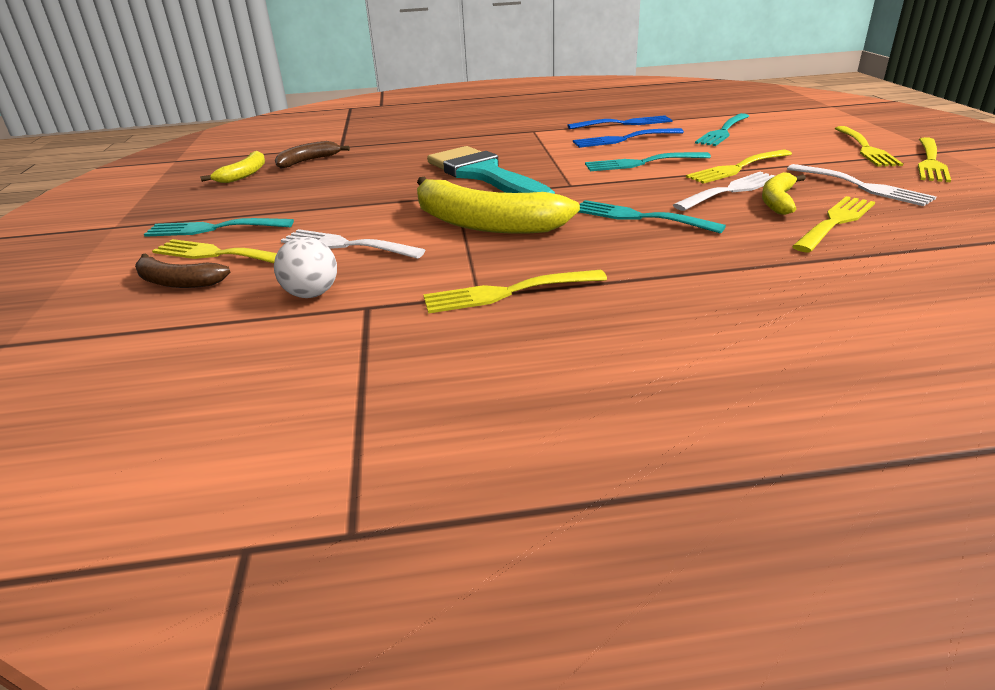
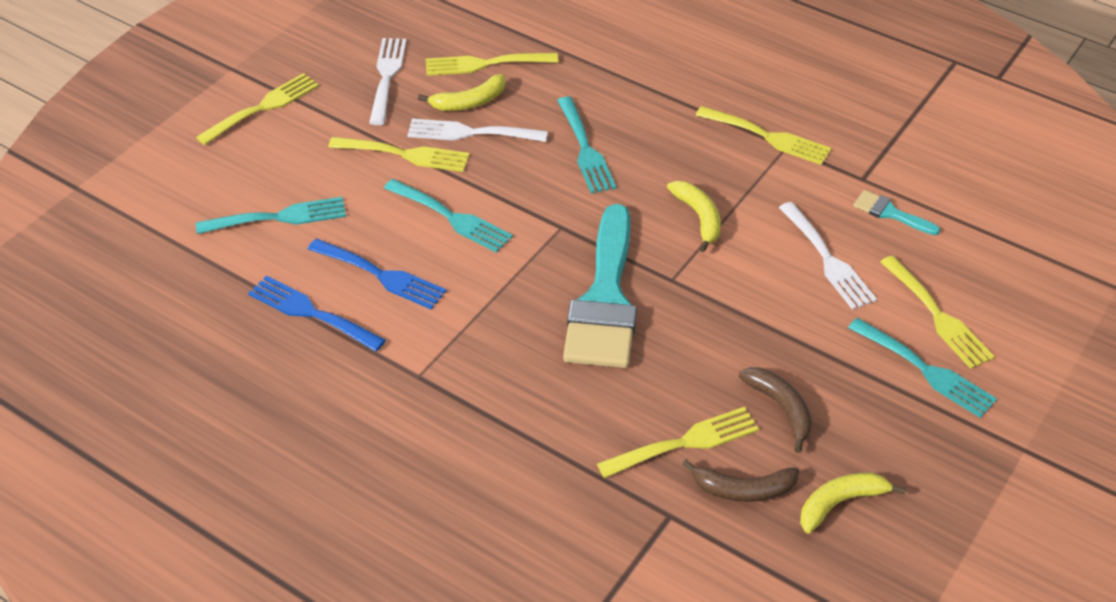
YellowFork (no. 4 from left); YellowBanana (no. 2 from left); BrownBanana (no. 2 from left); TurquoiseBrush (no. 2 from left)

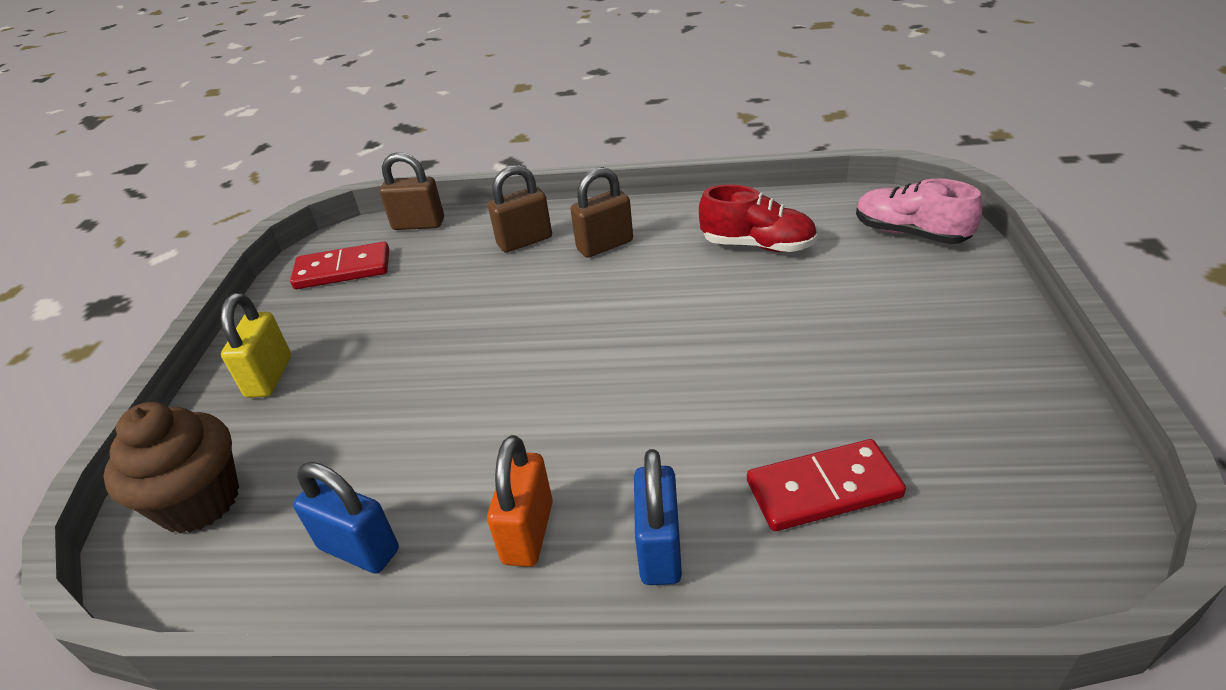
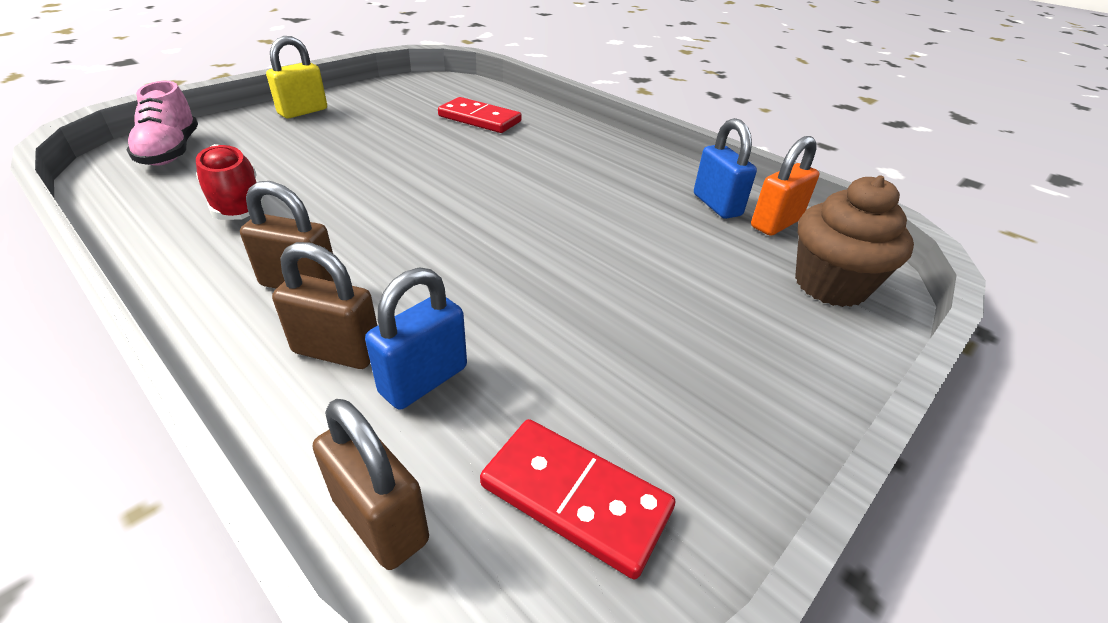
YellowPadlock; BluePadlock (no. 1 from left); OrangePadlock

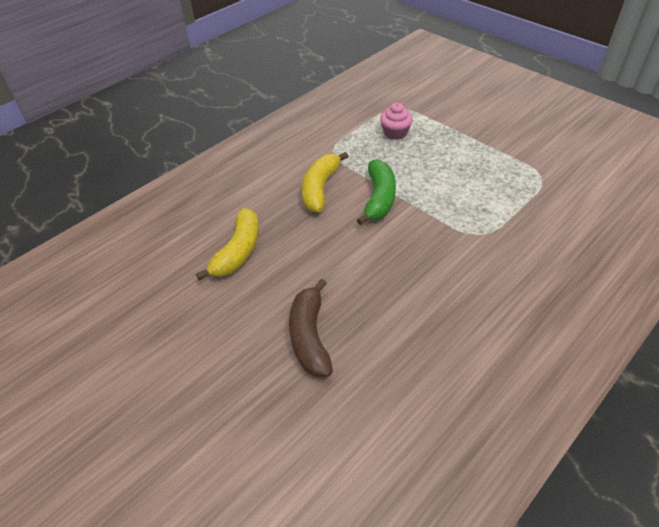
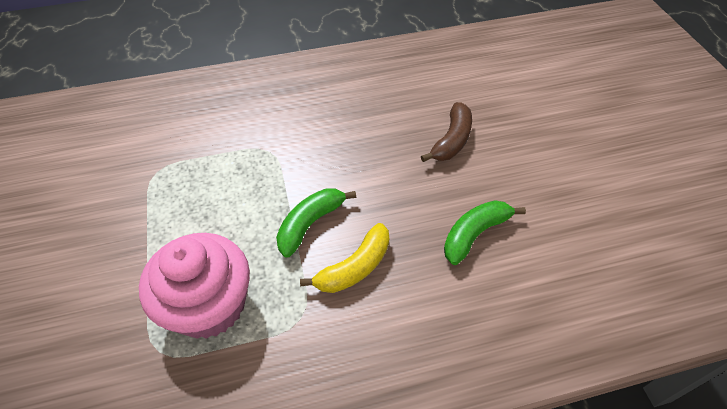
PinkCupcake; GreenBanana (no. 2 from left)

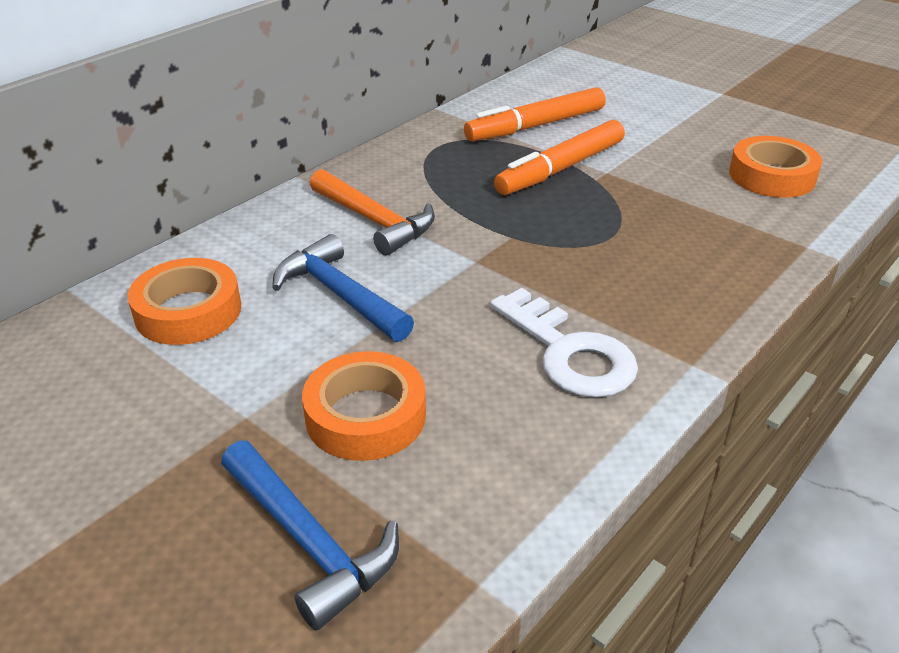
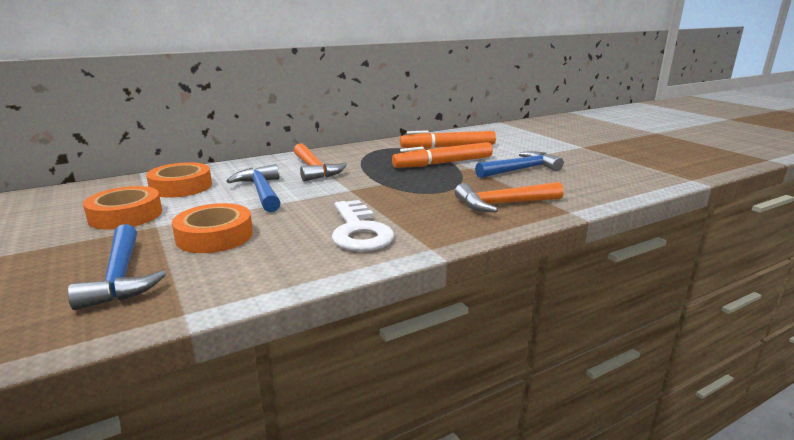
OrangeTape (no. 1 from left); OrangeHammer (no. 2 from left); BlueHammer (no. 3 from left)

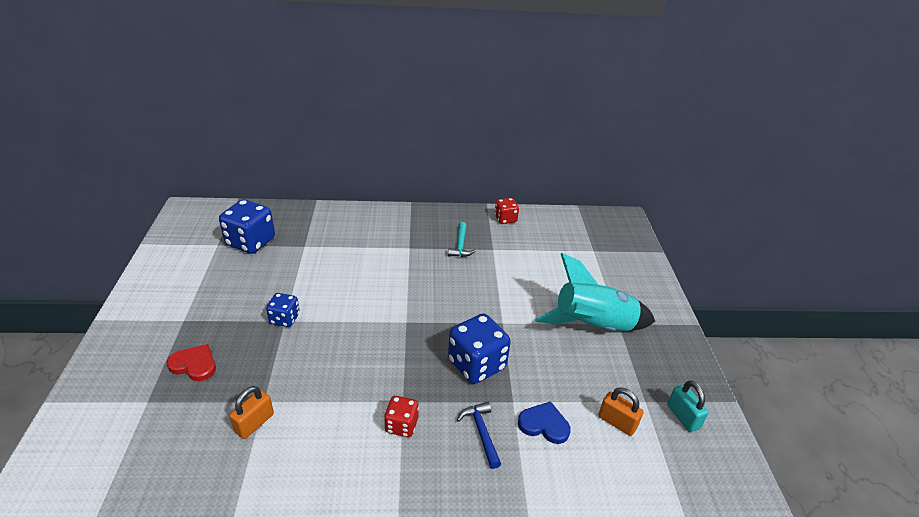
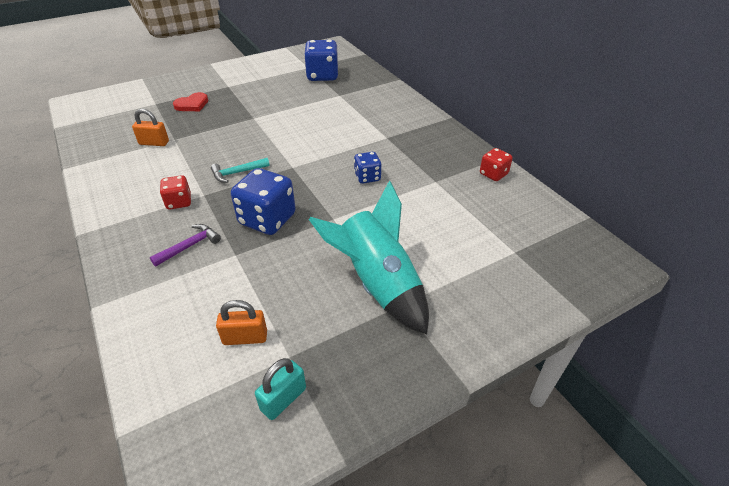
PurpleHammer; RedHeart; TurquoiseHammer; OrangePadlock (no. 2 from left); BlueDice (no. 3 from left); BlueHeart

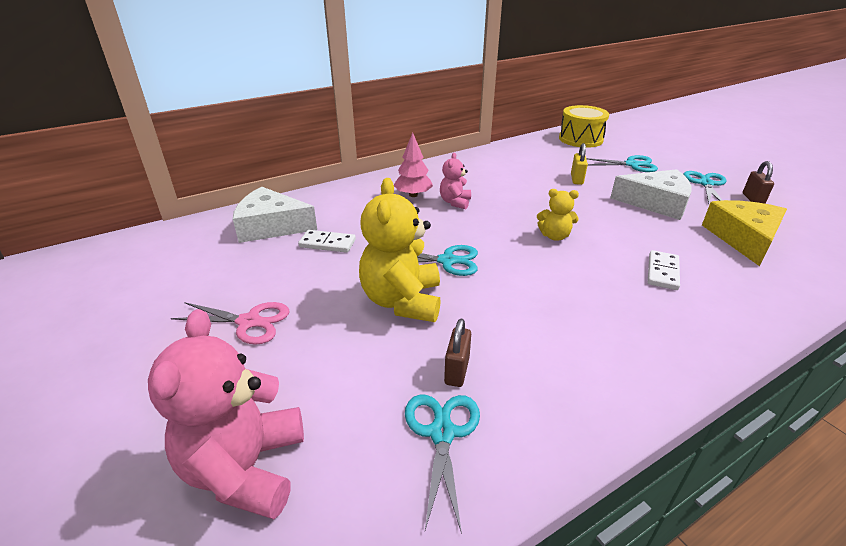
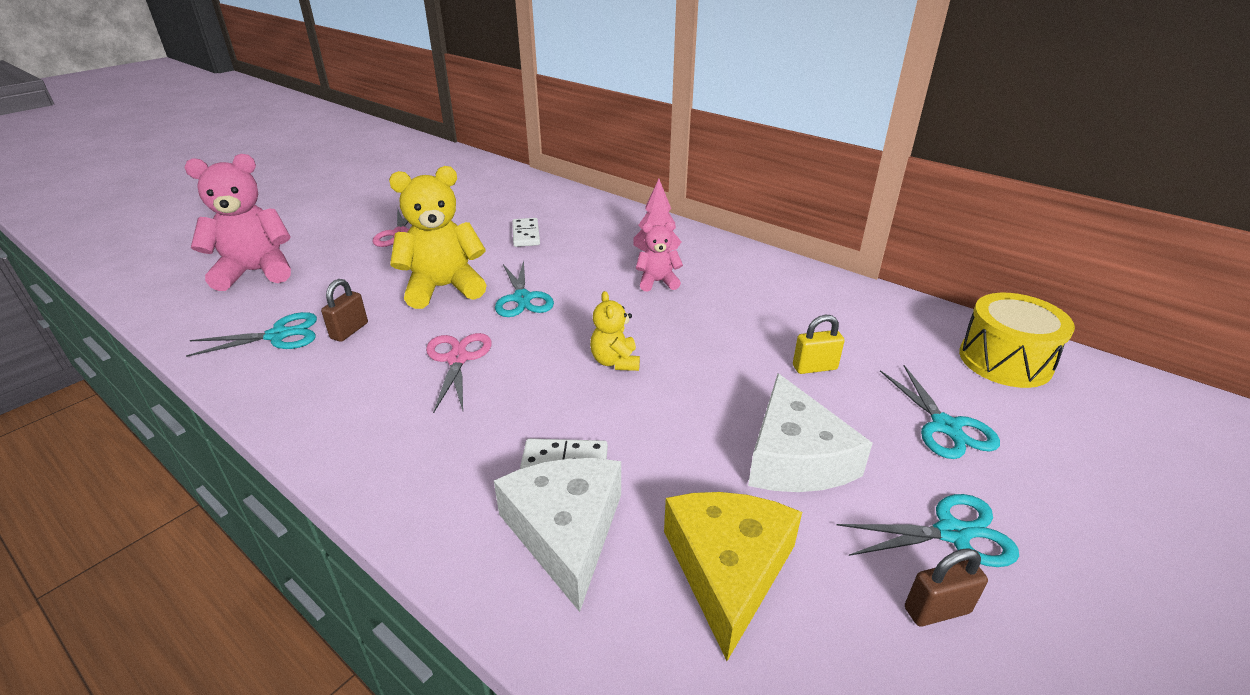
BrownPadlock (no. 1 from left); PinkScissors (no. 2 from left); WhiteCheese (no. 1 from left); YellowCheese

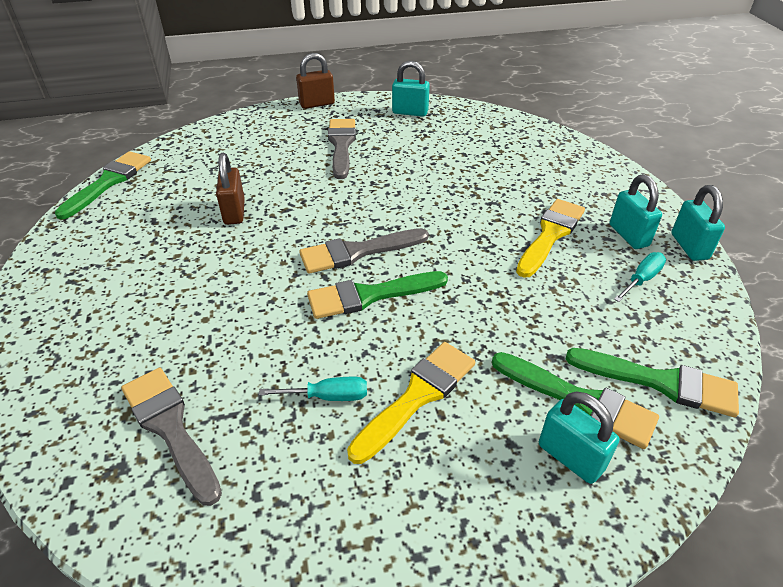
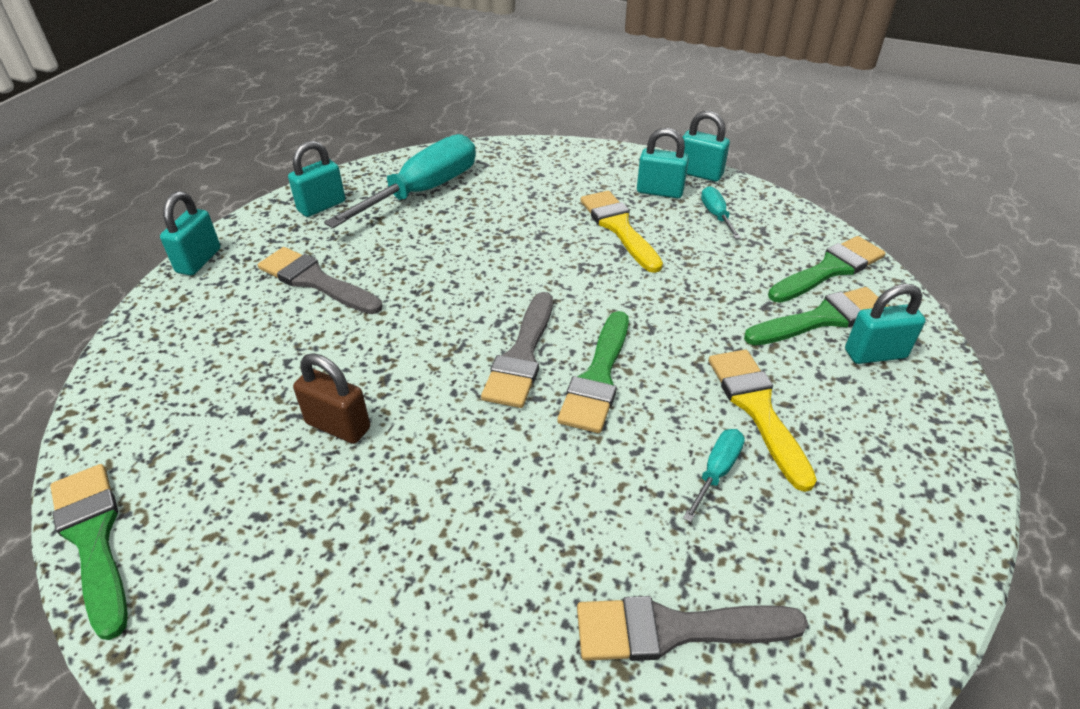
TurquoisePadlock (no. 1 from left); TurquoiseScrewdriver (no. 1 from left)

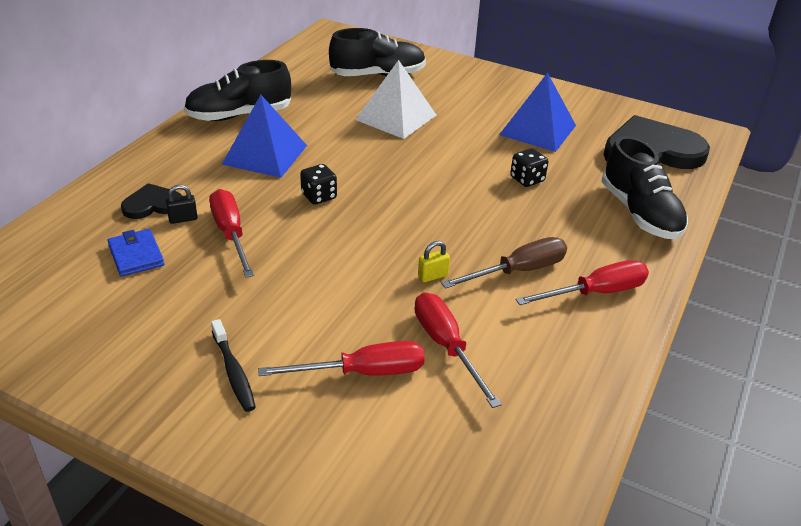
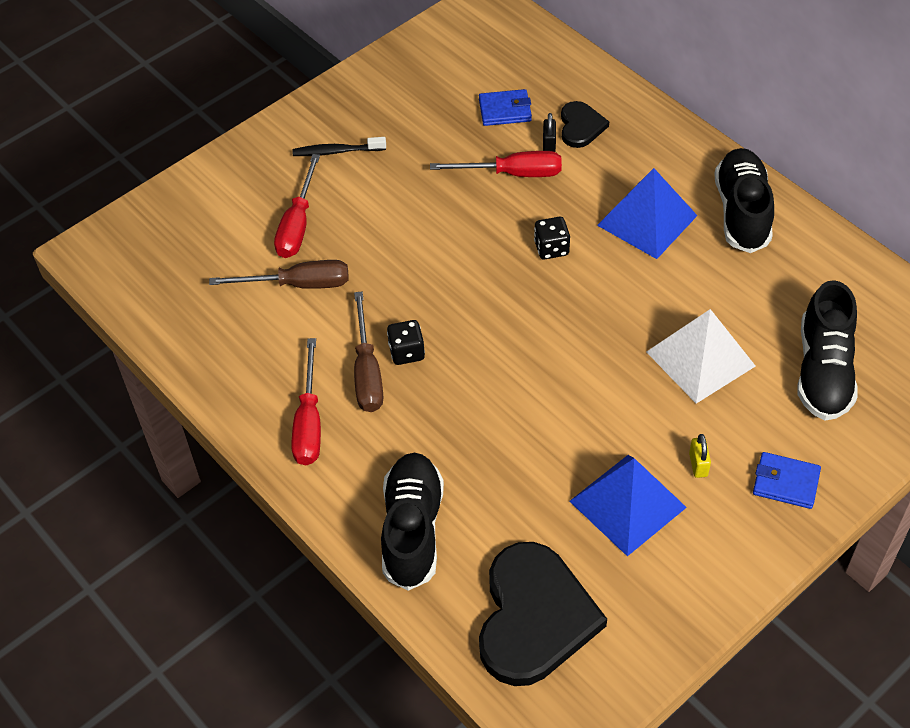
BrownScrewdriver (no. 1 from left); BlackShoe (no. 1 from left); BlackDice (no. 1 from left); YellowPadlock; BlueWallet (no. 2 from left)

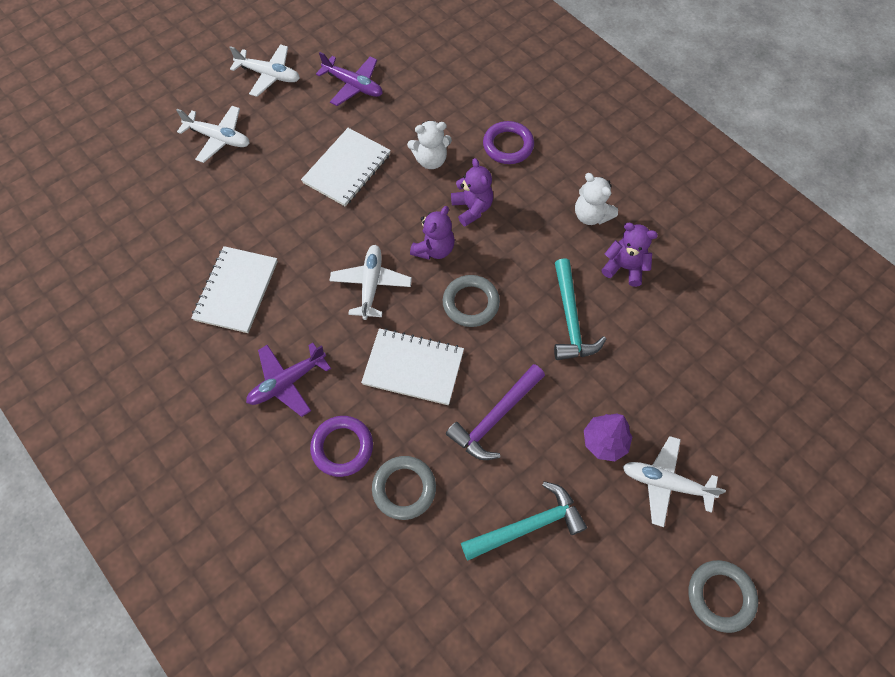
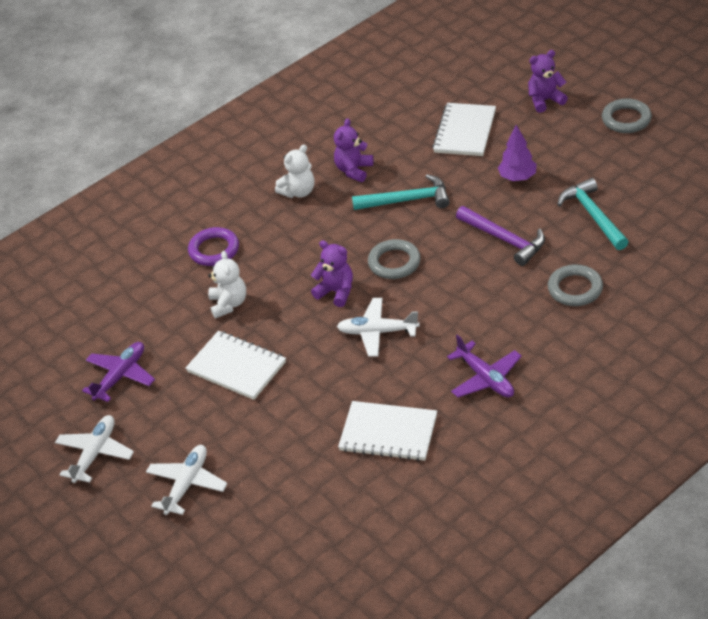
WhiteNotebook (no. 3 from left); PurpleTeddyBear (no. 3 from left); PurpleRing (no. 1 from left in the first image); WhitePlane (no. 4 from left in the first image)

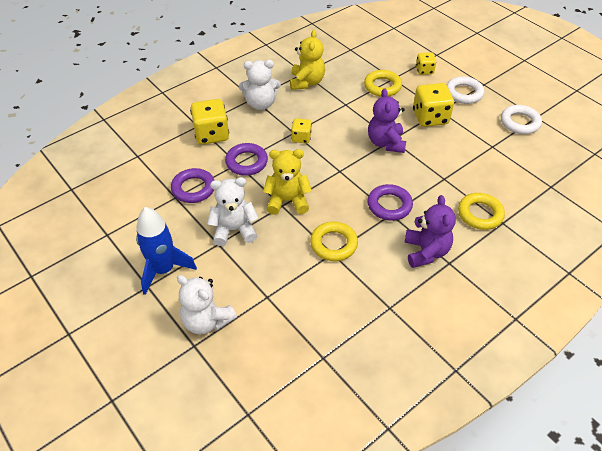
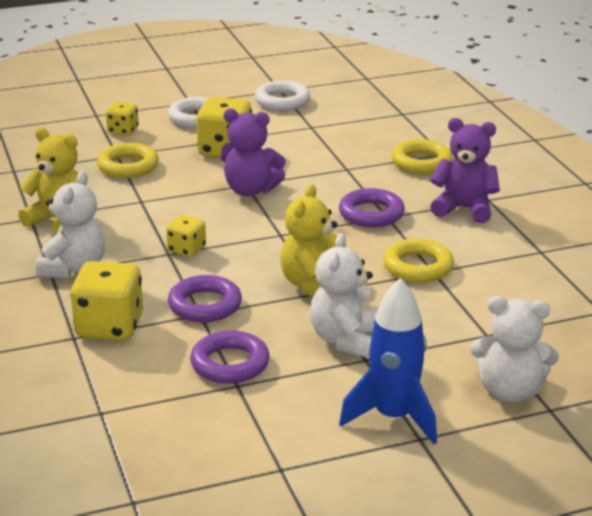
WhiteTeddyBear (no. 3 from left)

